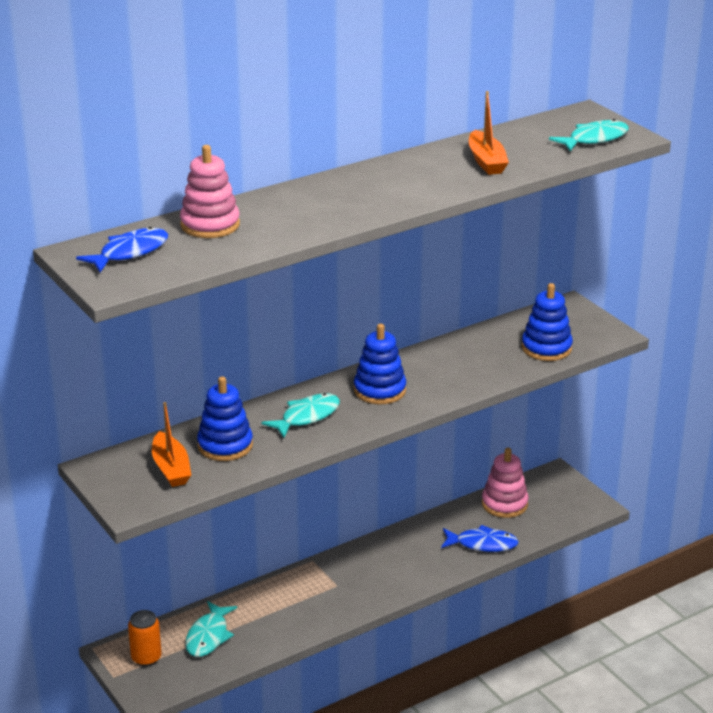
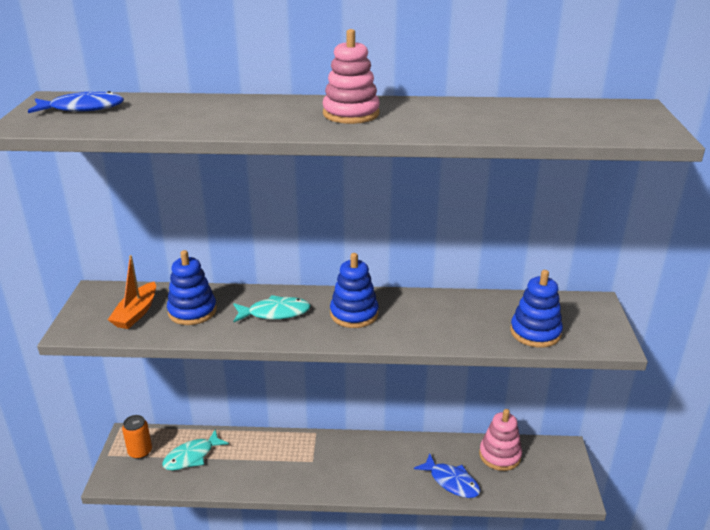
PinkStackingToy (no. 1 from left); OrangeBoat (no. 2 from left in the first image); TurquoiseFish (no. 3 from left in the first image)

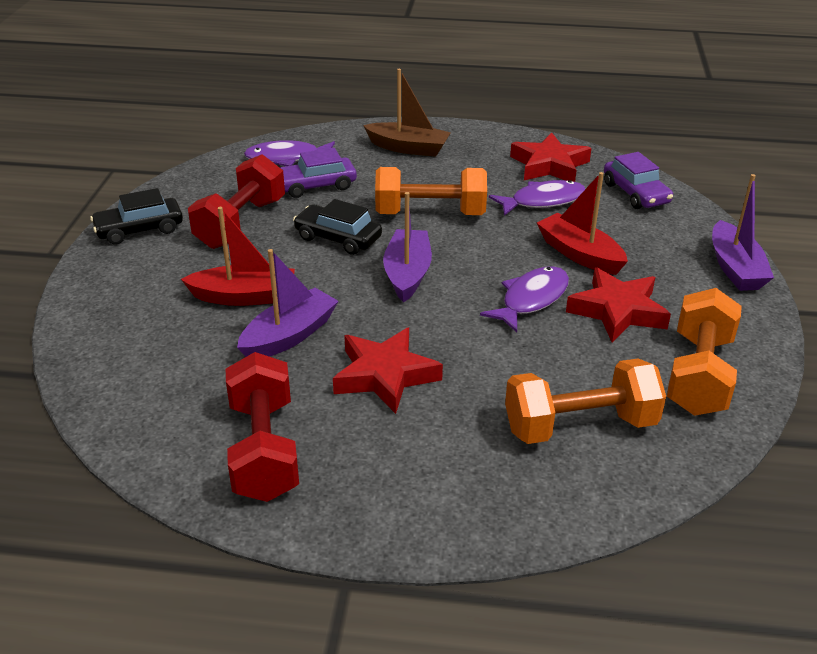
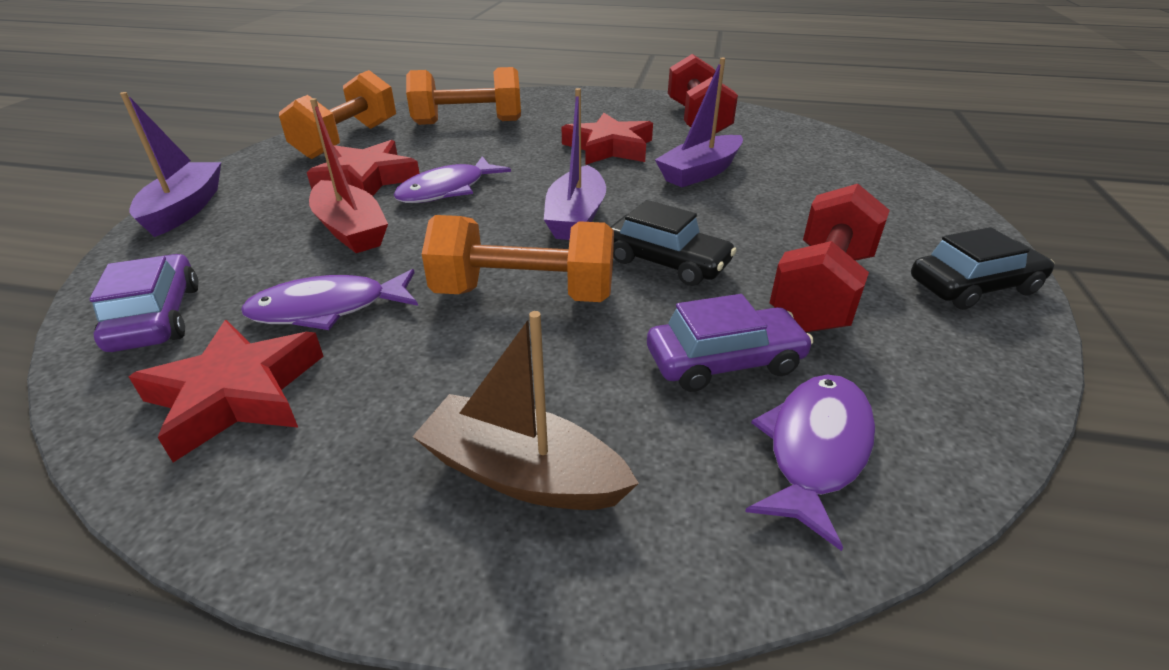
PurpleFish (no. 3 from left); RedBoat (no. 1 from left in the first image)

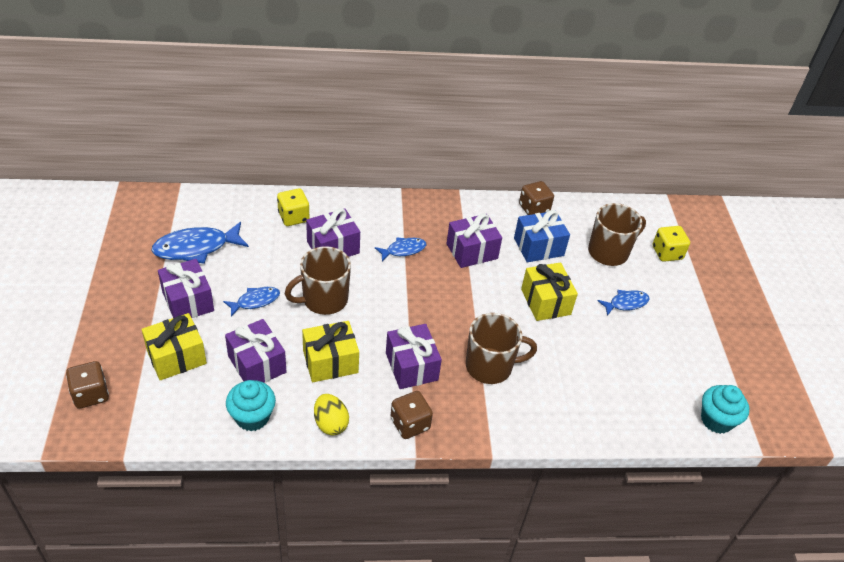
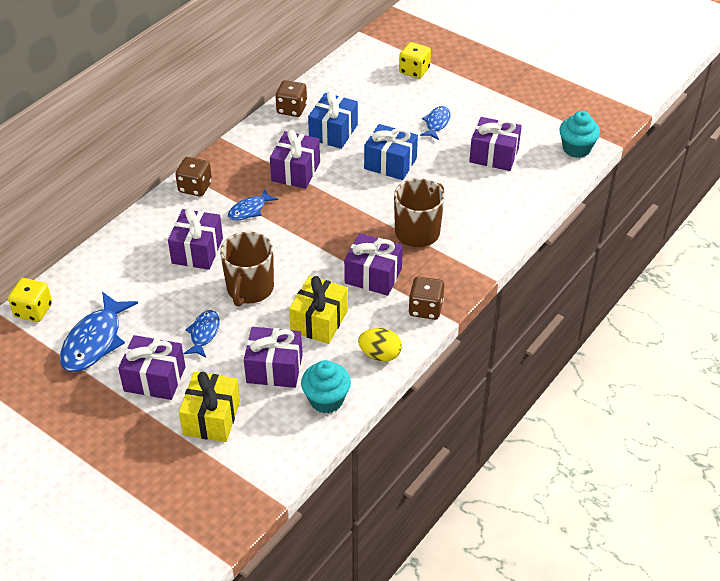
YellowDice (no. 1 from left); BrownDice (no. 1 from left); BlueFish (no. 3 from left); BlueGift (no. 2 from left); PurpleGift (no. 6 from left); BrownMug (no. 3 from left in the first image)

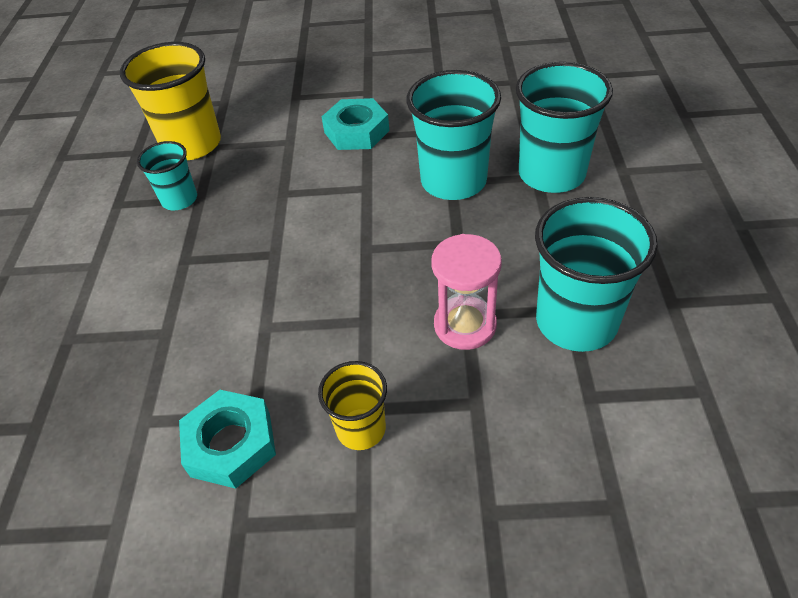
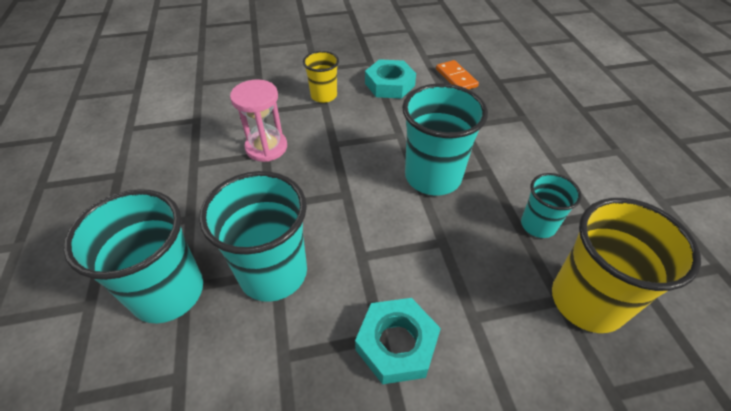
TurquoiseCup (no. 3 from left); OrangeDomino

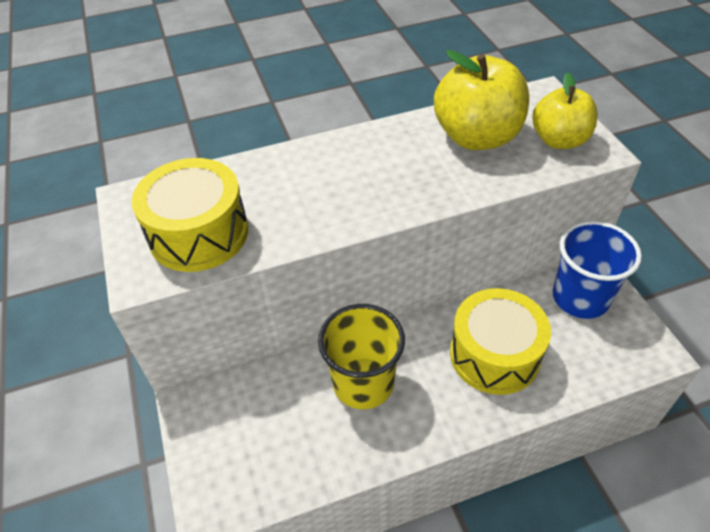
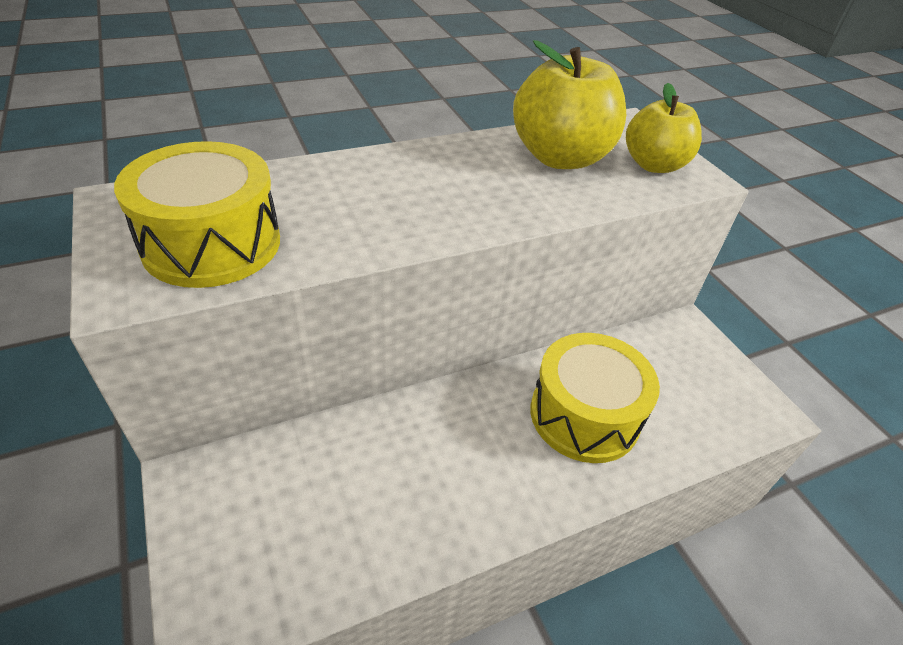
YellowCup; BlueCup

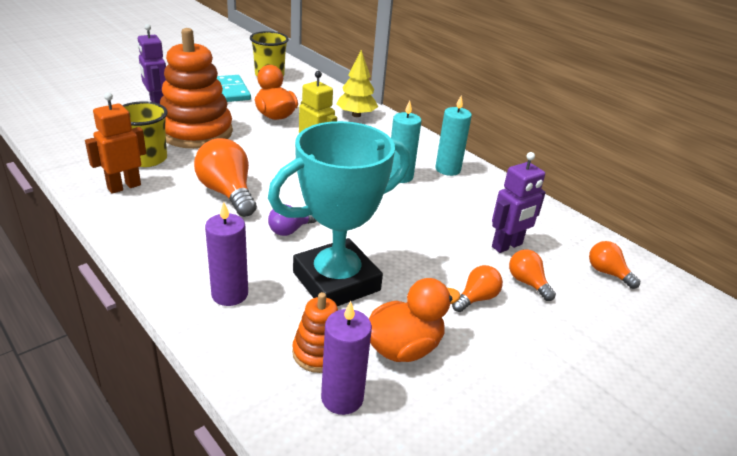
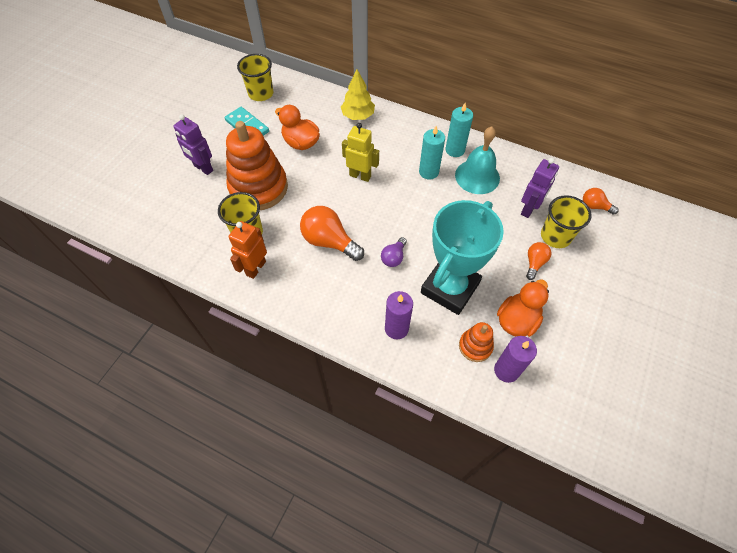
TurquoiseBell; YellowCup (no. 3 from left)

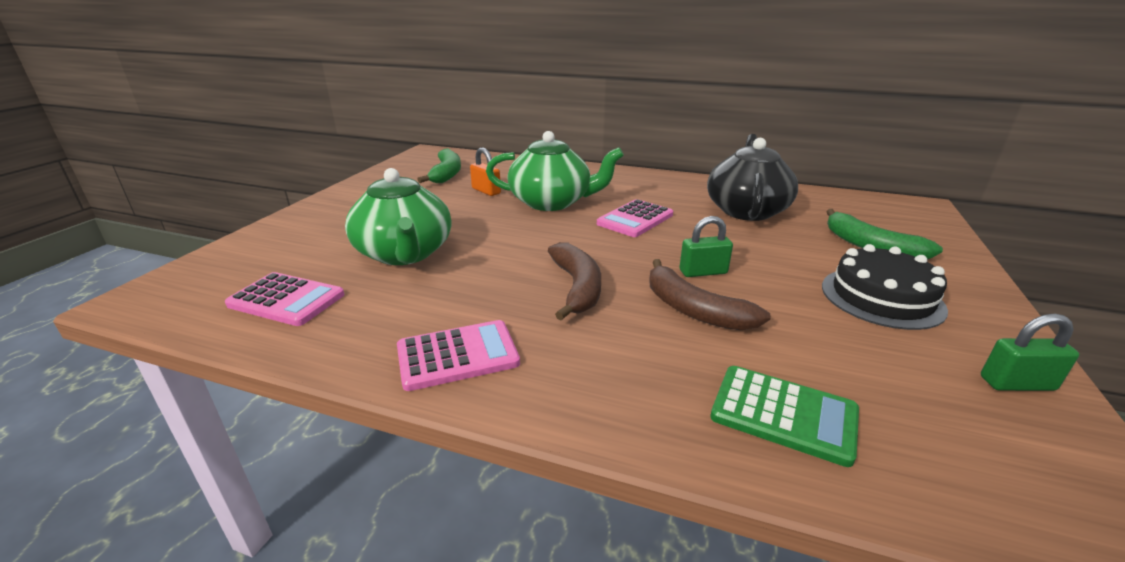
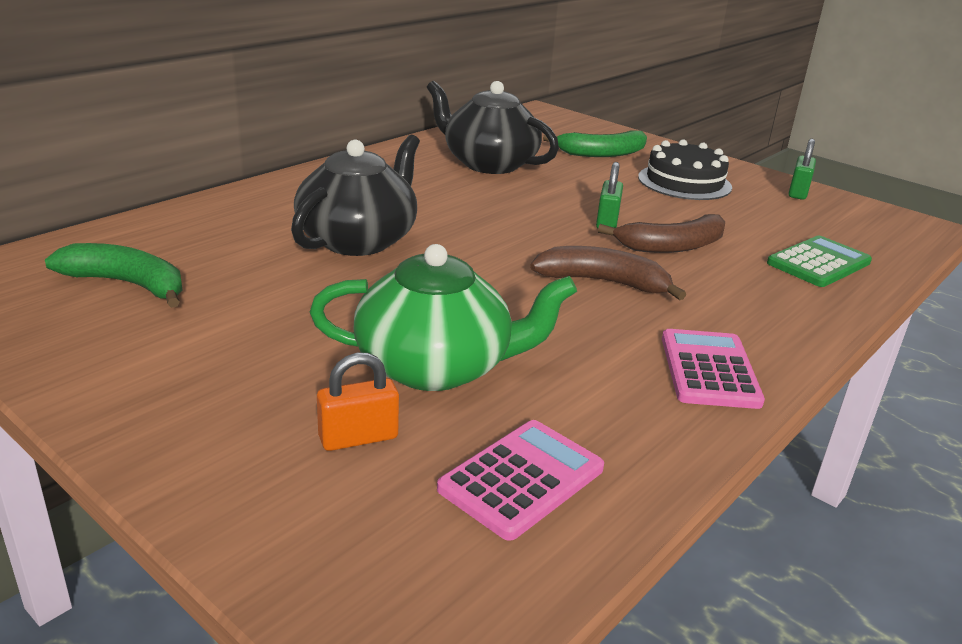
BlackTeapot (no. 1 from left); OrangePadlock; PinkCalculator (no. 3 from left in the first image)

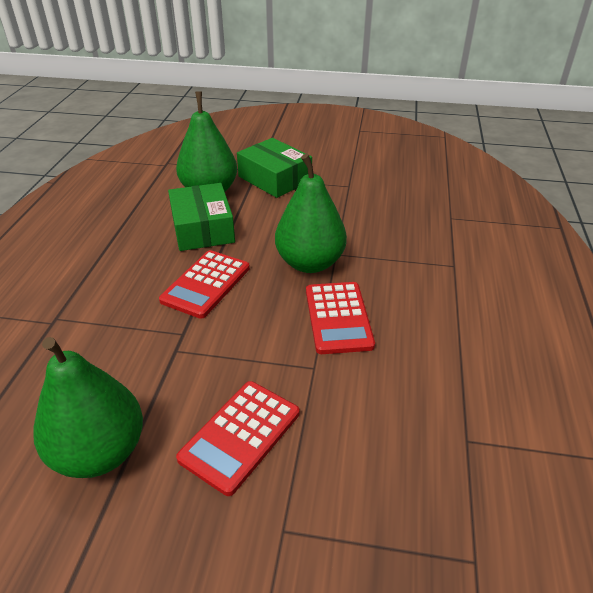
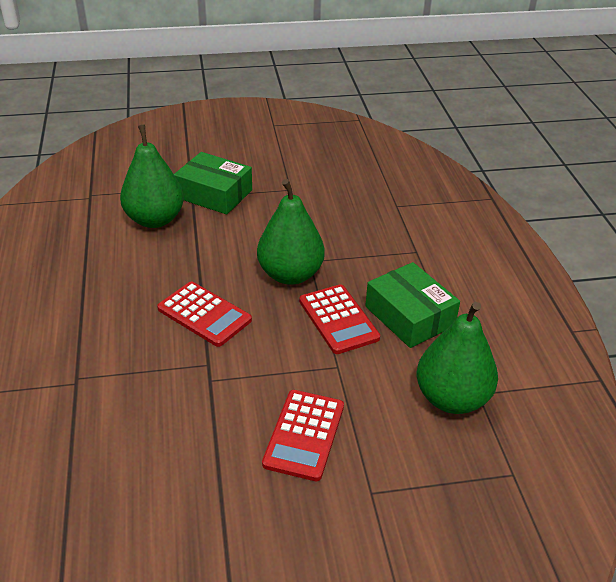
RedCalculator (no. 1 from left); GreenBox (no. 2 from left); GreenPear (no. 3 from left)

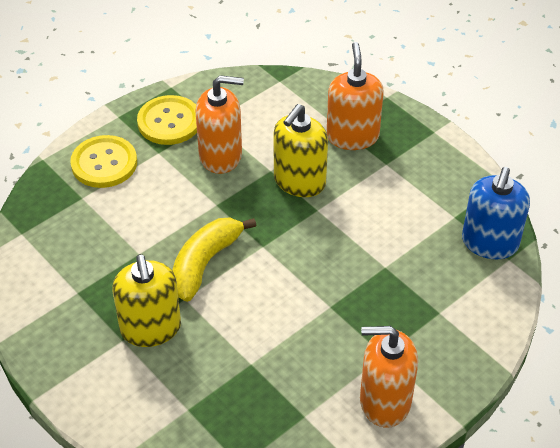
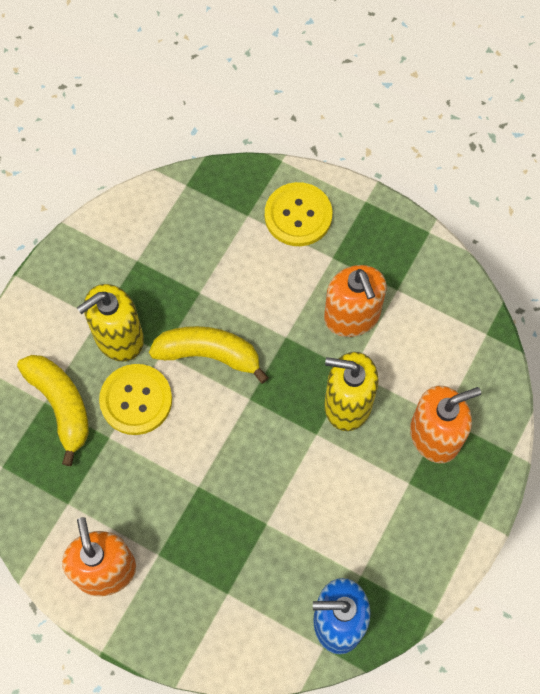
YellowBanana (no. 1 from left); YellowButton (no. 1 from left)

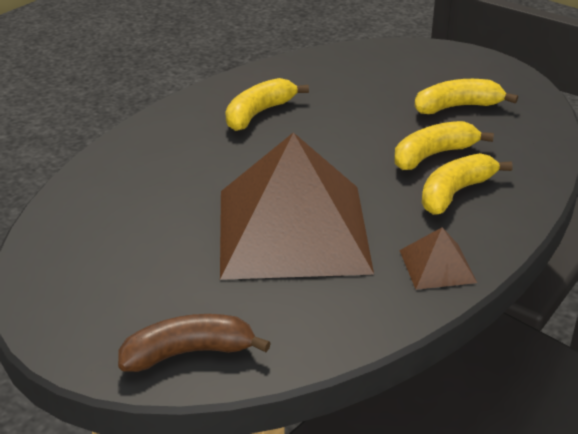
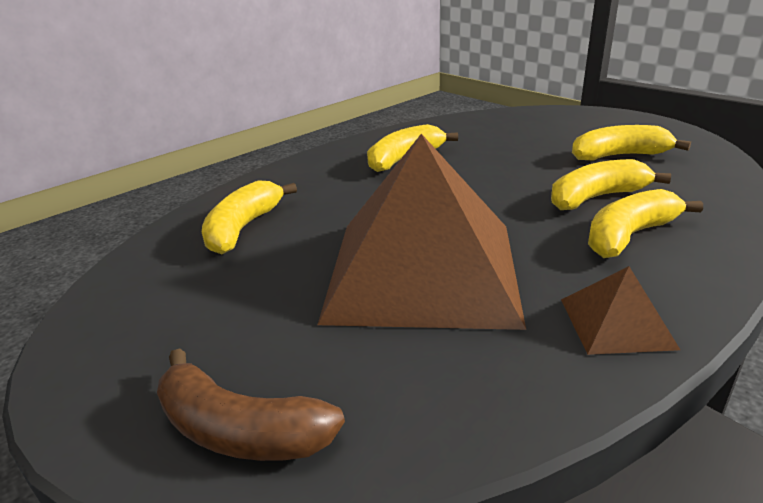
BrownBanana; YellowBanana (no. 1 from left)

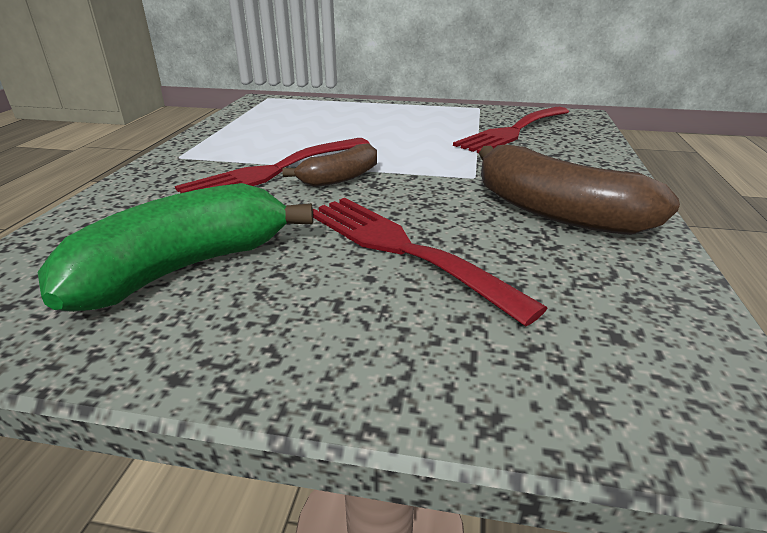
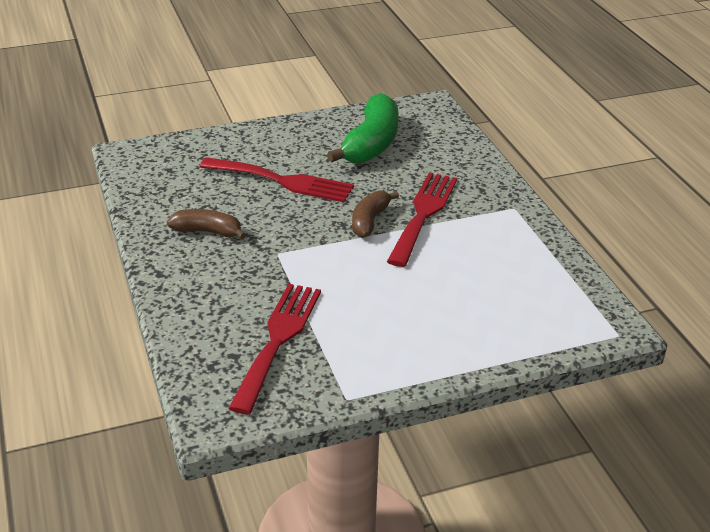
BrownBanana (no. 1 from left)

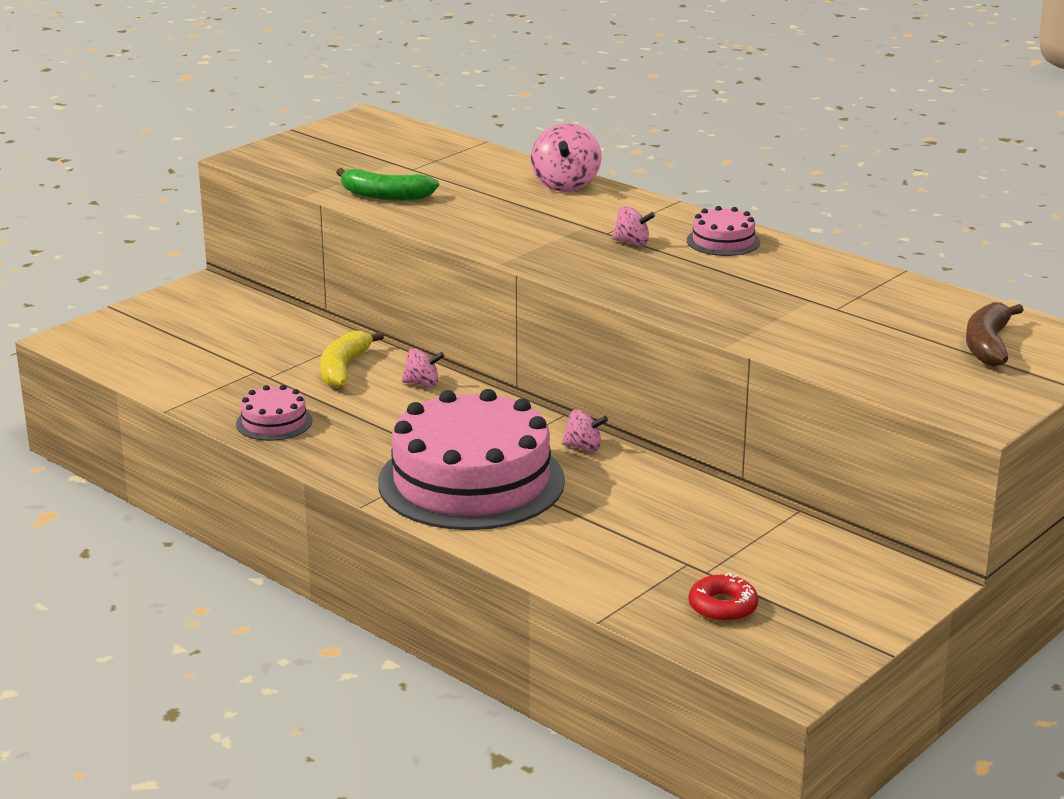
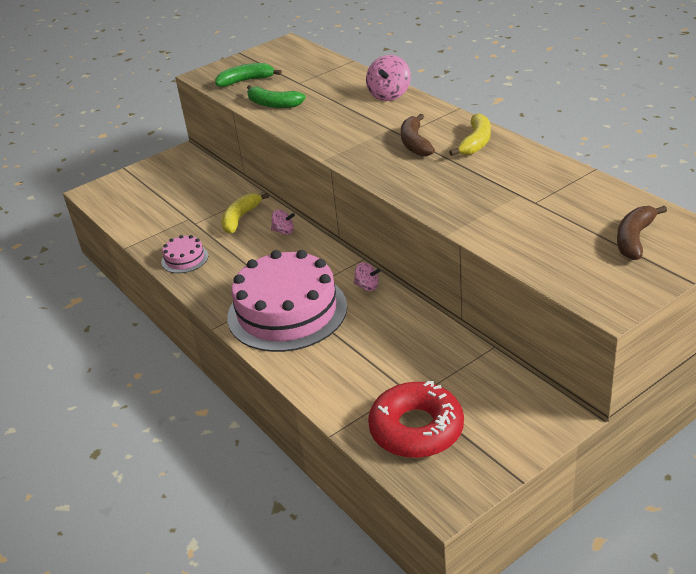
GreenBanana (no. 1 from left); RedDonut; BrownBanana (no. 1 from left); YellowBanana (no. 2 from left)

